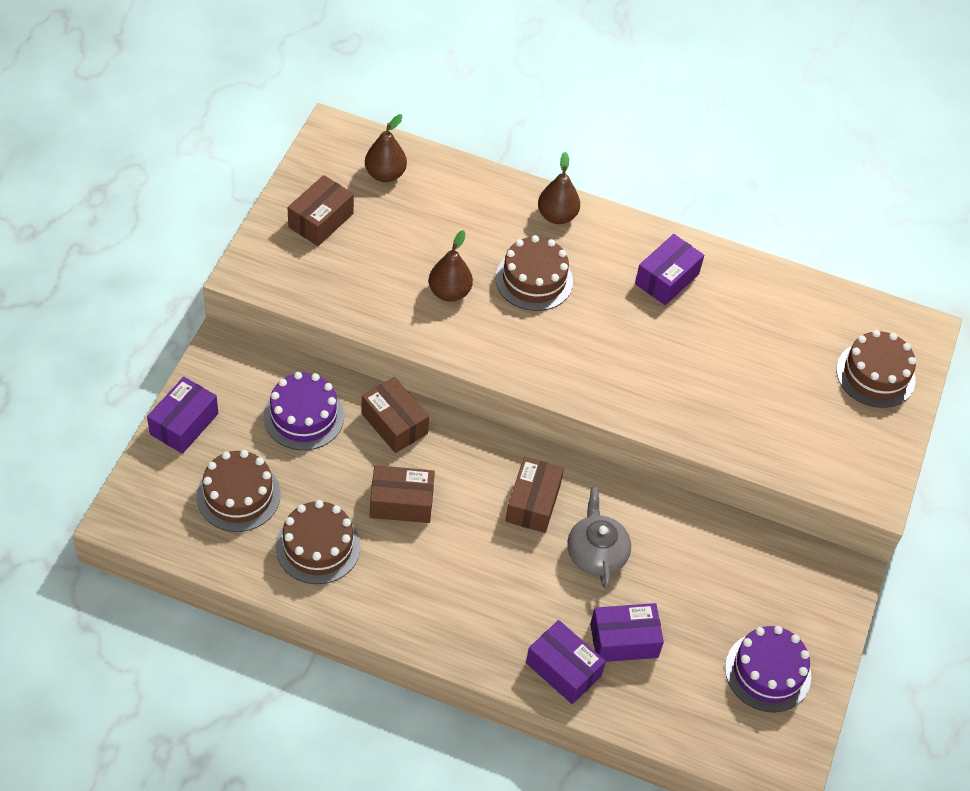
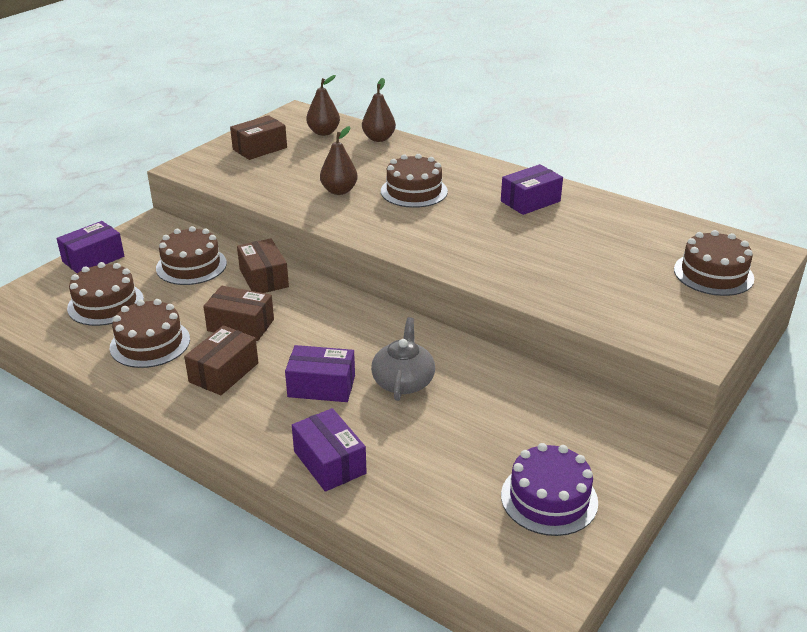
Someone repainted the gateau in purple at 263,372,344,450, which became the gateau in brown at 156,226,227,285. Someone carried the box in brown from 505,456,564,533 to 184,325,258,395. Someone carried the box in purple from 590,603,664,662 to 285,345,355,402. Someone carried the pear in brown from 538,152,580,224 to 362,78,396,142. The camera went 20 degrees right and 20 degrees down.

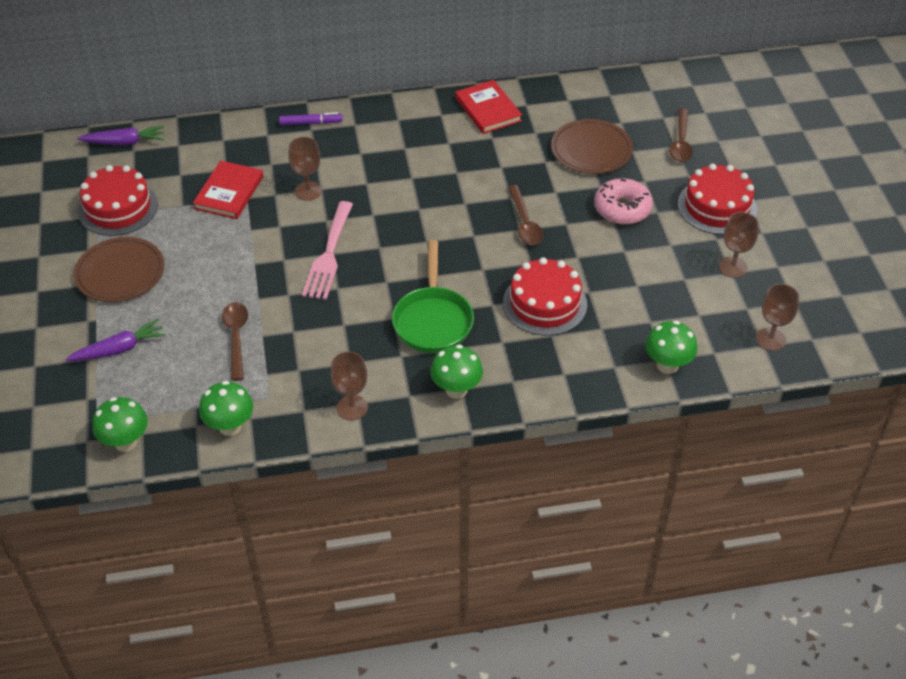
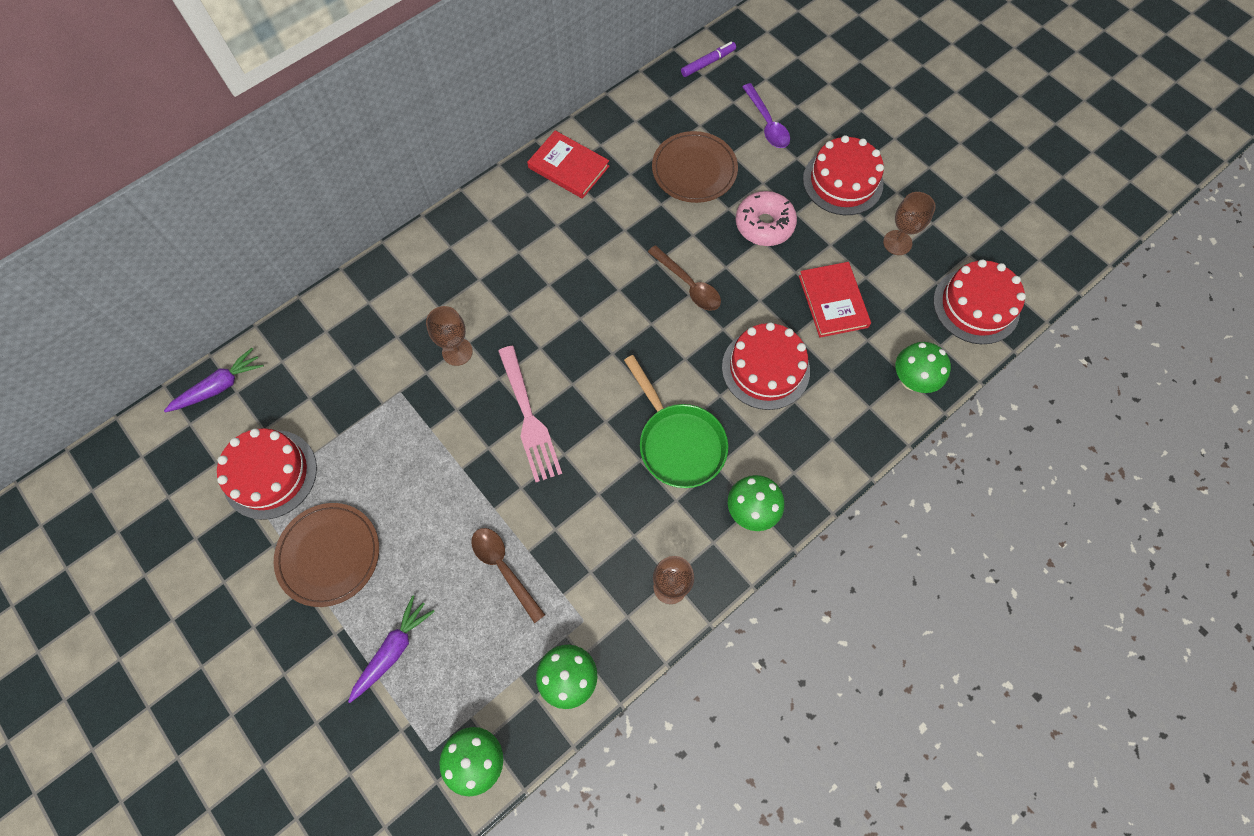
Someone carried the marker in purple from 279,112,343,125 to 681,42,736,77. Someone repainted the teaspoon in brown at 669,108,693,162, which became the teaspoon in purple at 742,83,790,148. Someone carried the hardcover in crimson from 193,161,263,219 to 799,262,871,338. Someone swapped the chalice in brown at 756,284,800,351 for the gateau in crimson at 933,259,1026,344. The camera went 30 degrees left and 20 degrees up.

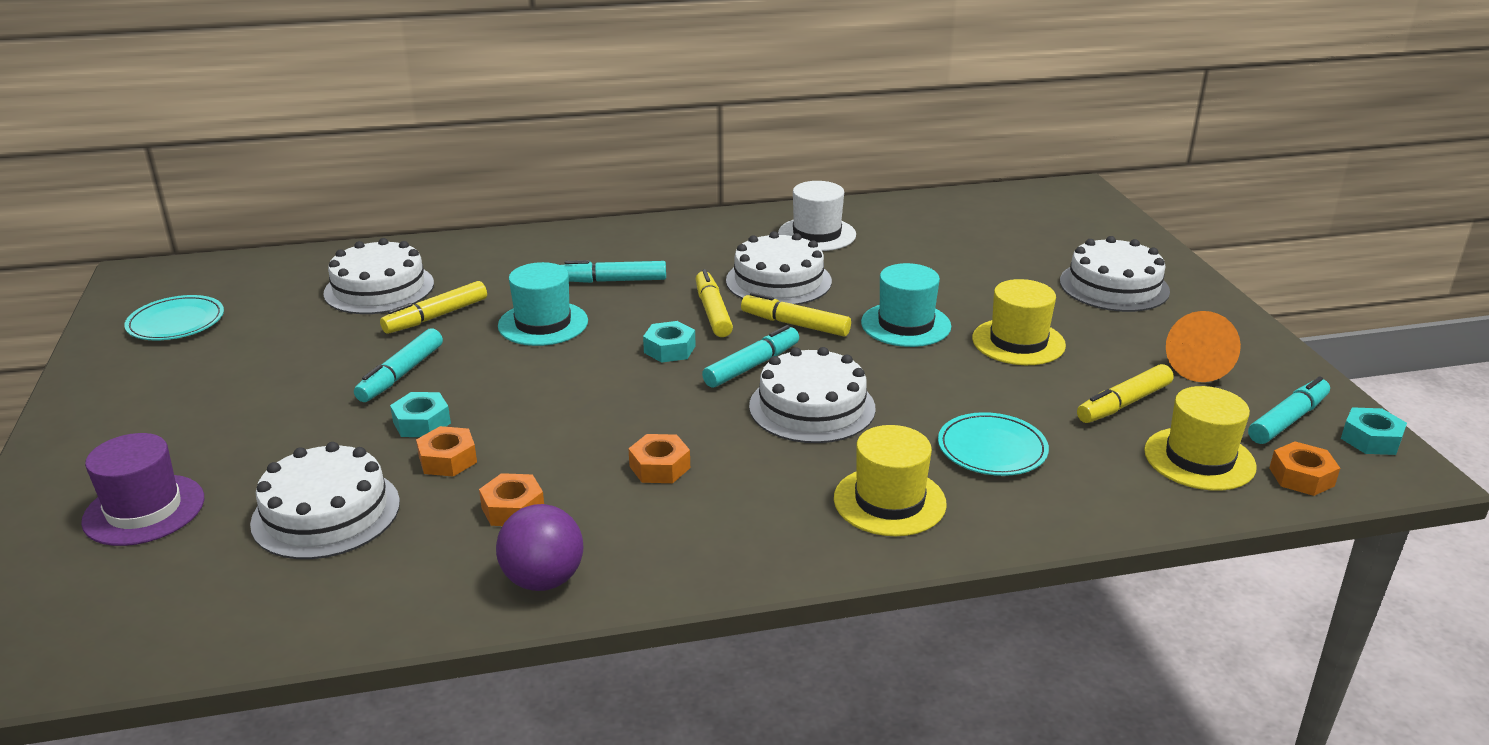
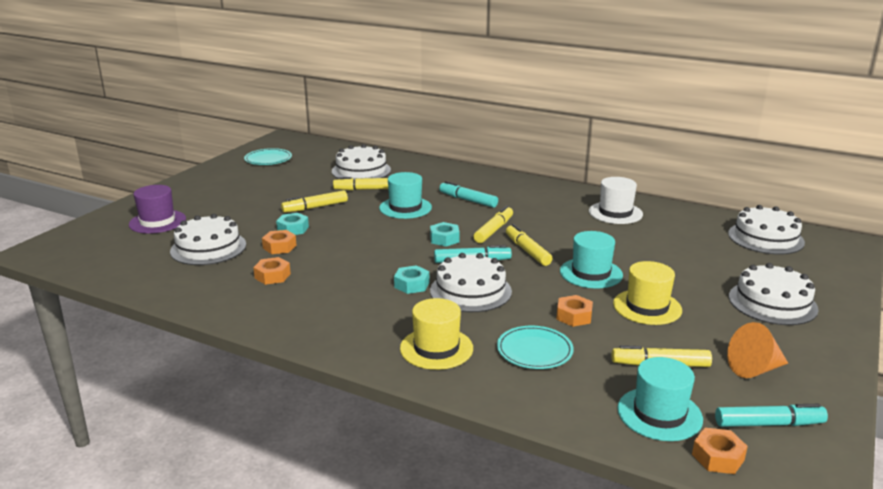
Someone repainted the marker in aqua at 354,329,443,402, which became the marker in bright yellow at 281,190,348,213. Someone carried the hexagon nut in aqua from 1341,407,1407,455 to 394,265,429,294. Someone carried the hexagon nut in orange-coloured from 628,434,690,483 to 556,295,593,327. Someone repainted the tall hat in bright yellow at 1144,386,1257,491, which became the tall hat in aqua at 617,357,703,441. Someone carried the gateau in pure white from 726,231,832,305 to 728,205,805,255. Someone took away the ball in purple at 496,504,583,591. The camera went 40 degrees right and 5 degrees down.

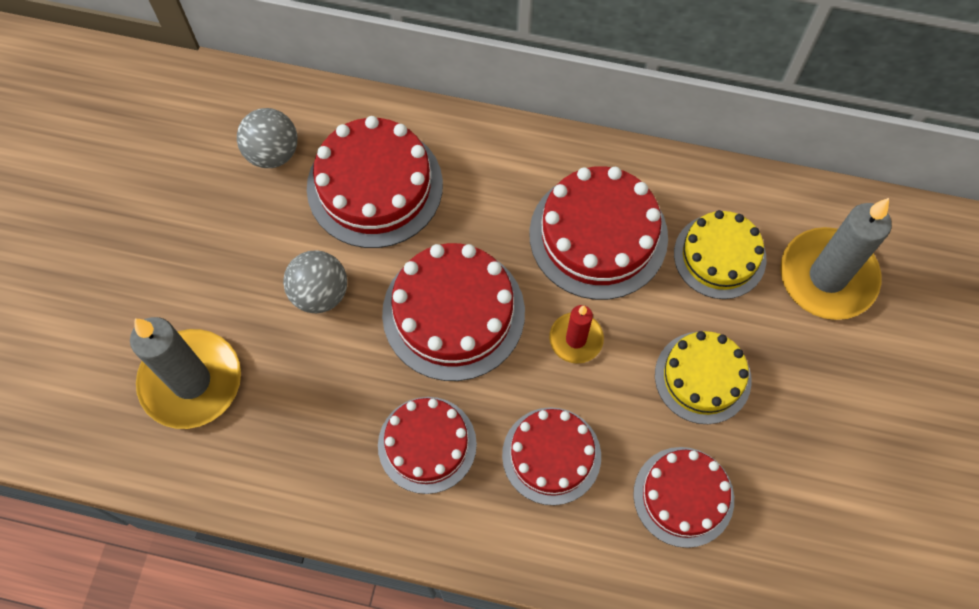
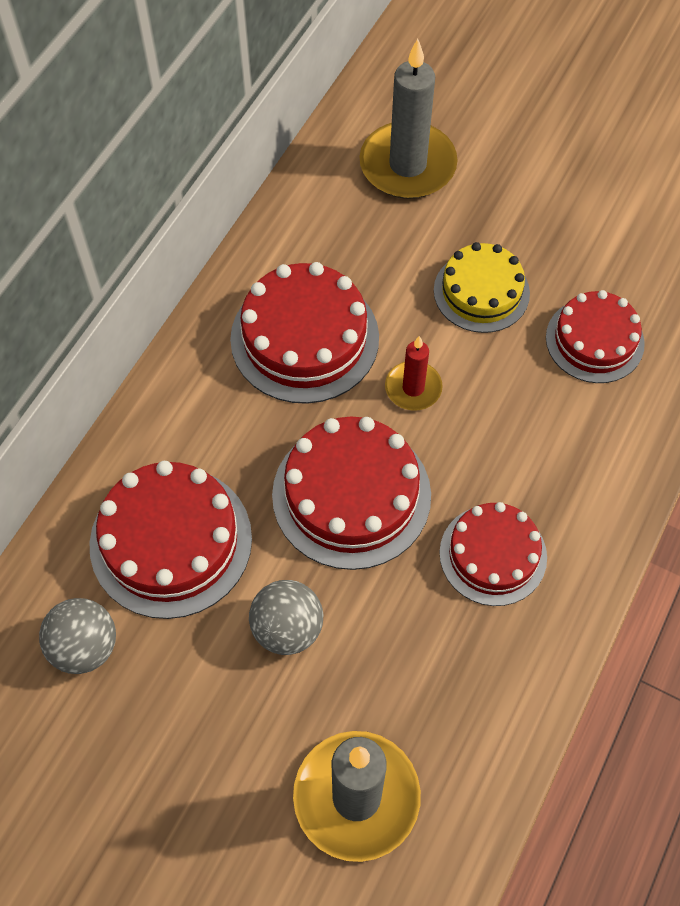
Someone took away the gateau in crimson at 502,407,601,505. Someone took away the gateau in bright yellow at 674,210,766,299. The camera went 75 degrees left and 5 degrees down.

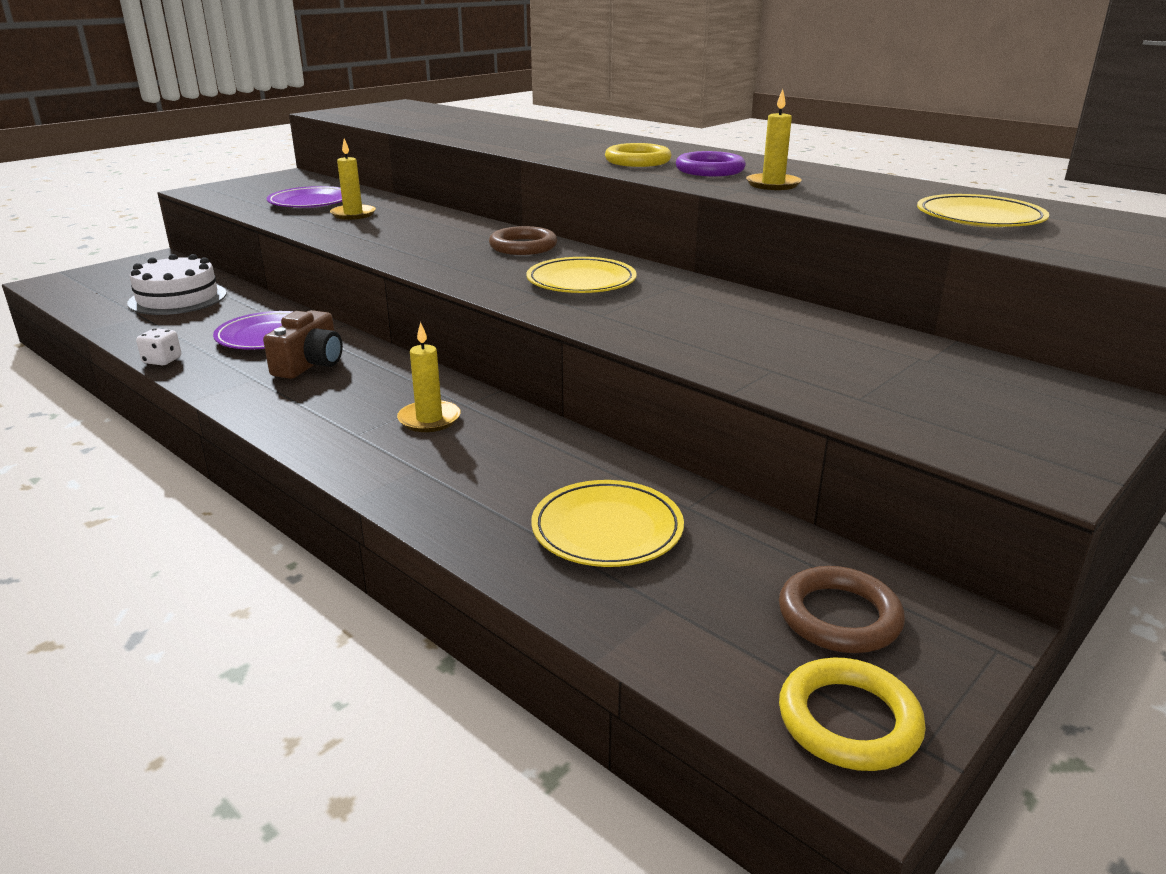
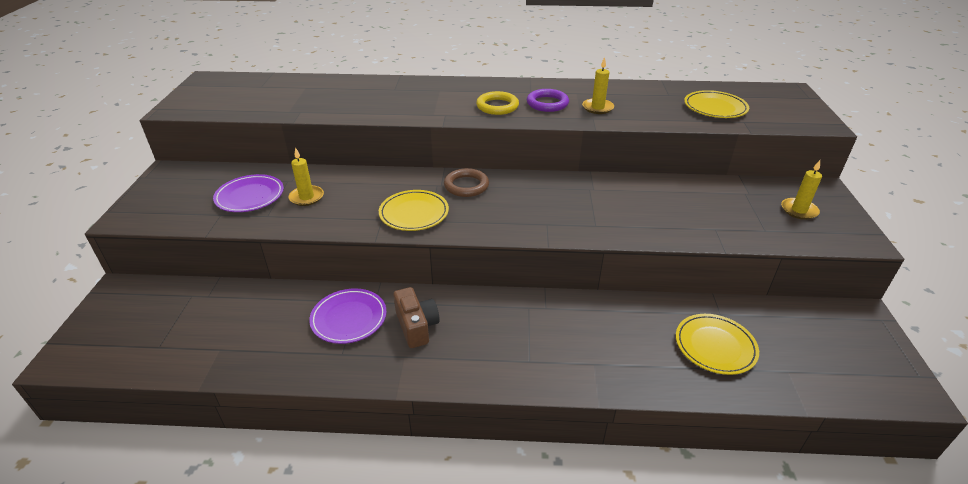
Someone carried the dinner plate in bright yellow from 526,257,637,293 to 379,190,449,231. Someone carried the wax candle in bright yellow from 397,322,461,432 to 781,160,822,220. Someone took away the gateau in pure white at 127,254,227,315. Someone took away the dice in pure white at 136,328,181,366. Someone took away the ring in brown at 779,566,905,653. Someone took away the ring in bright yellow at 779,657,926,771. The camera went 40 degrees left and 10 degrees up.

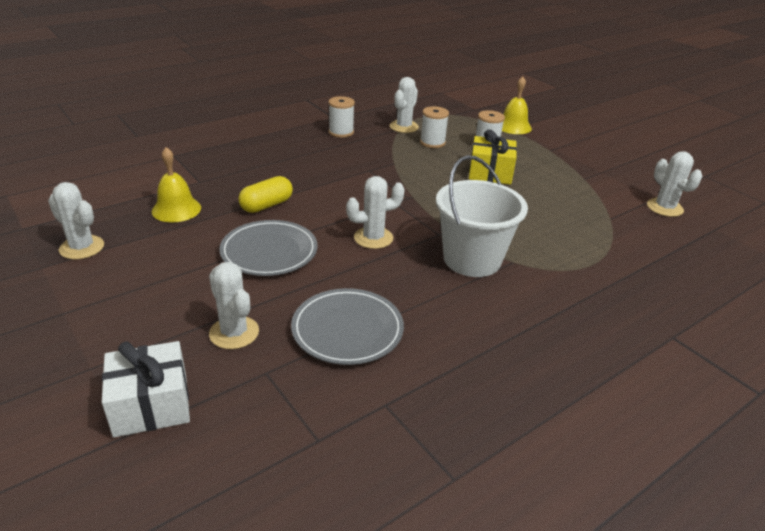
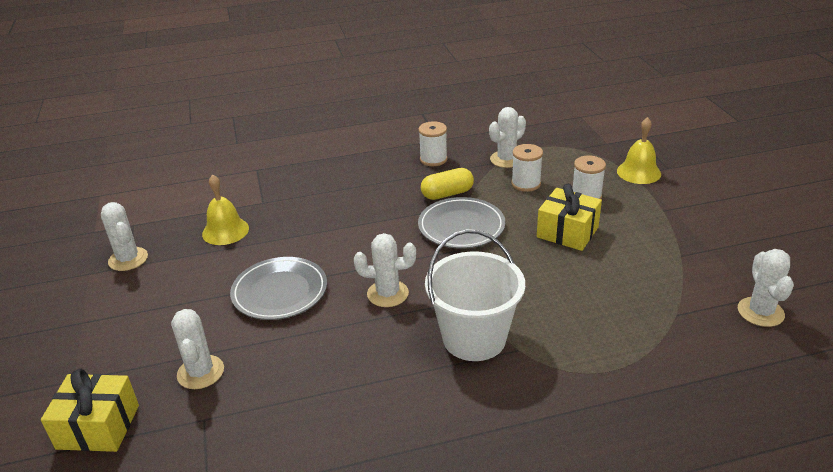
Someone repainted the wrapped gift in pure white at 102,341,190,438, which became the wrapped gift in bright yellow at 41,369,139,452. Someone carried the dinner plate in gray from 291,288,404,365 to 418,197,505,248. Someone carried the pill shape in bright yellow from 238,176,293,213 to 421,168,474,200. The camera went 25 degrees right and 0 degrees up.

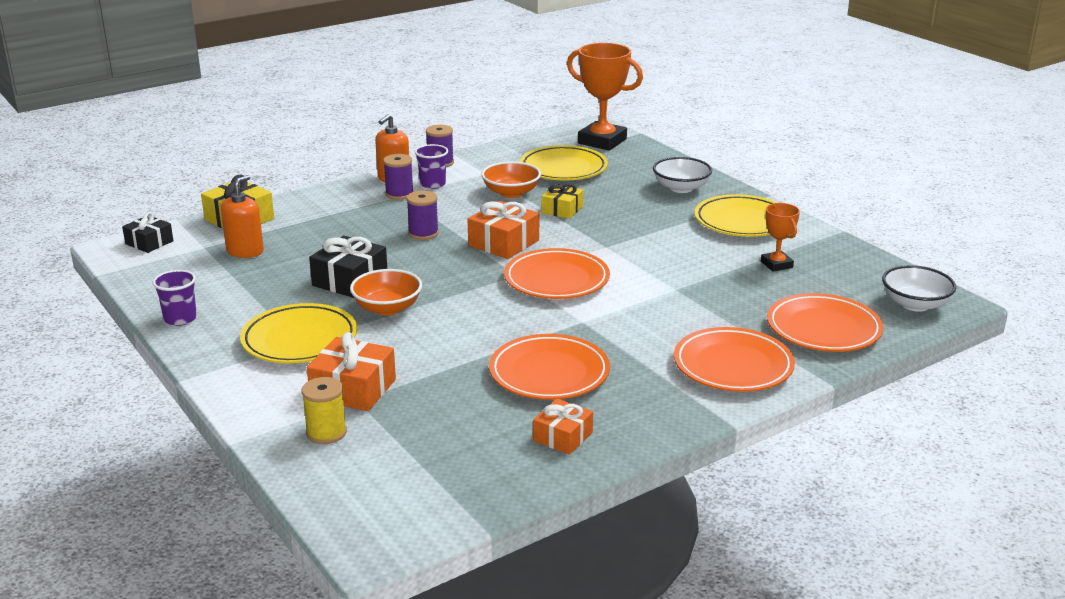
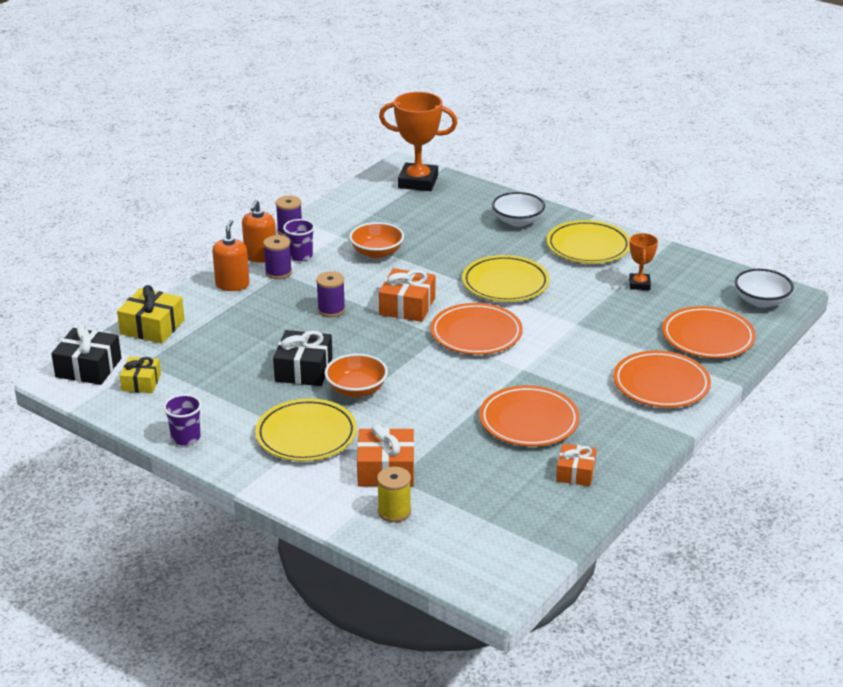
Someone scaled the wrapped gift in black at 122,212,174,253 by 1.53. Someone carried the wrapped gift in bright yellow from 542,184,583,219 to 120,357,161,393. Someone carried the soap dispenser in orange-coloured from 221,175,264,258 to 212,220,249,291. Someone carried the dinner plate in bright yellow from 520,145,608,180 to 462,255,550,302. Someone rotated the award cup in orange-coloured at 761,203,800,272 by 45 degrees clockwise. The camera went 20 degrees left and 5 degrees up.

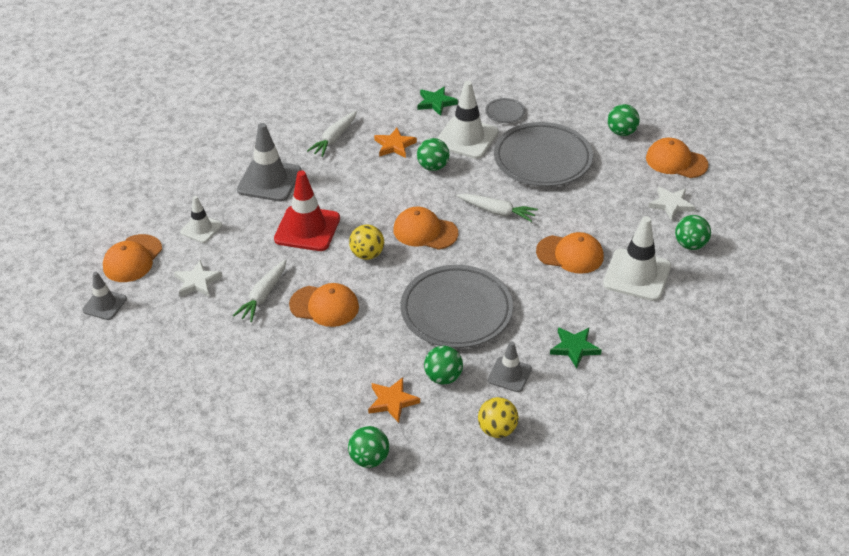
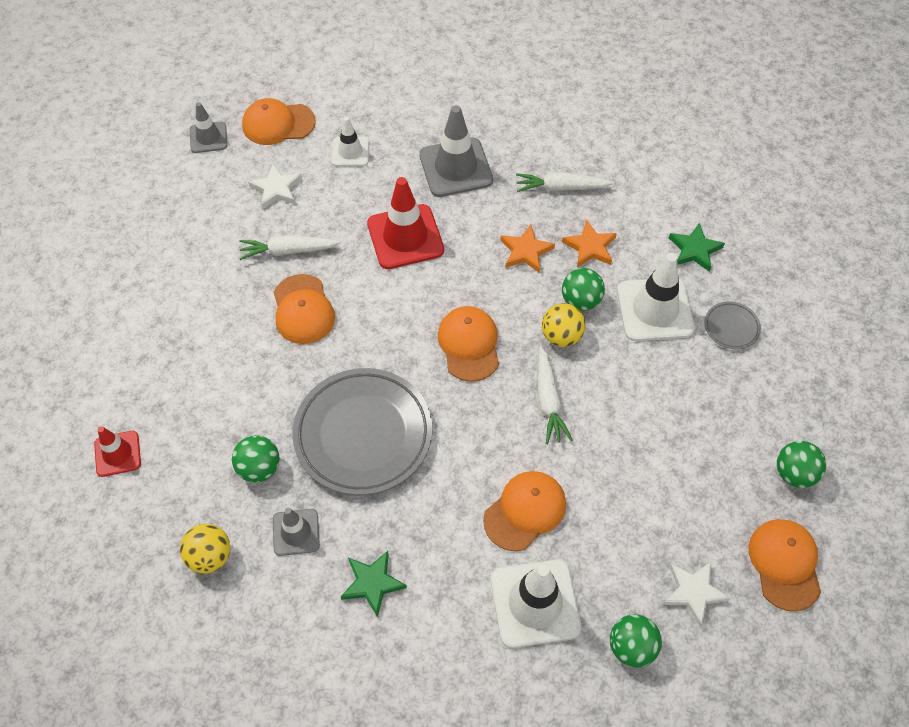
Someone swapped the ball in emerald at 348,426,389,468 for the road cone in crimson at 94,426,141,477. Someone rotated the cap in orange-coloured at 536,232,604,274 by 120 degrees counterclockwise. Someone carried the star shape in orange-coloured from 368,377,420,423 to 500,224,555,273. Someone carried the ball in bright yellow from 349,225,384,260 to 542,303,585,347. Someone took away the dinner plate in gray at 494,122,593,187. The camera went 60 degrees right and 15 degrees up.

